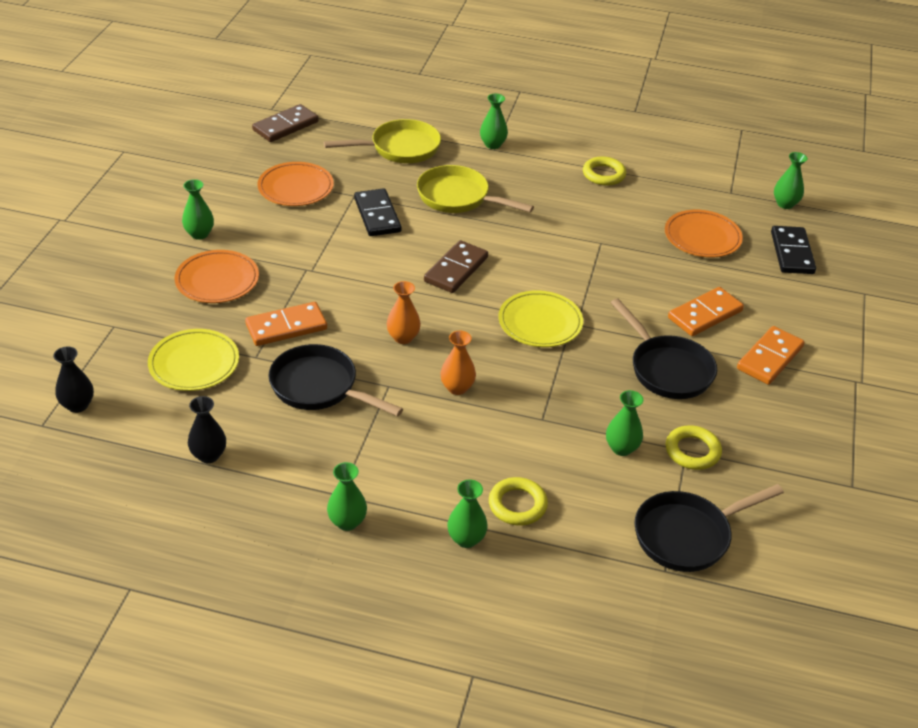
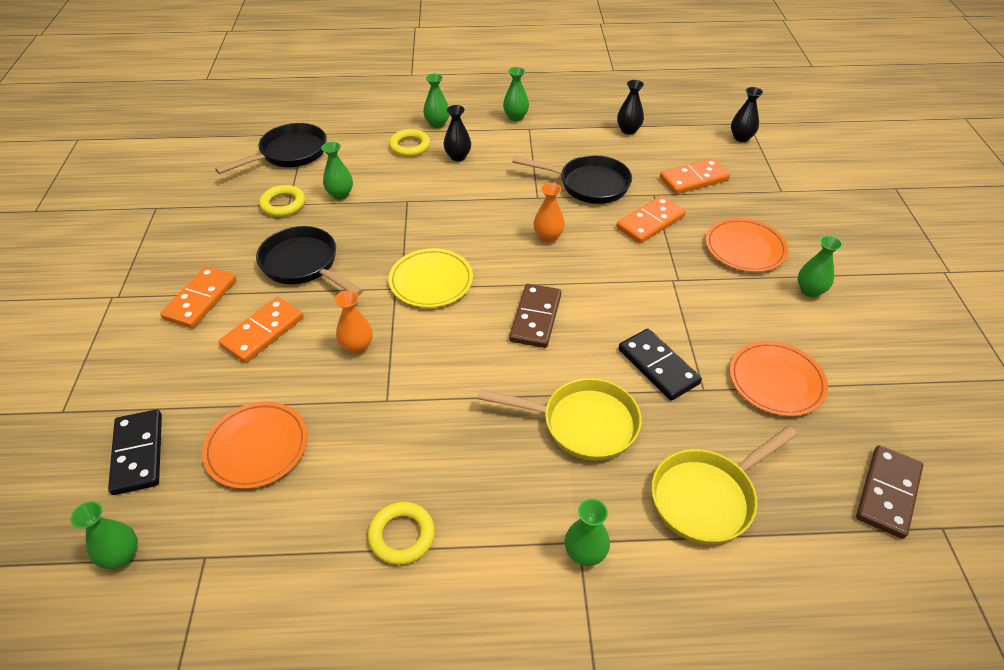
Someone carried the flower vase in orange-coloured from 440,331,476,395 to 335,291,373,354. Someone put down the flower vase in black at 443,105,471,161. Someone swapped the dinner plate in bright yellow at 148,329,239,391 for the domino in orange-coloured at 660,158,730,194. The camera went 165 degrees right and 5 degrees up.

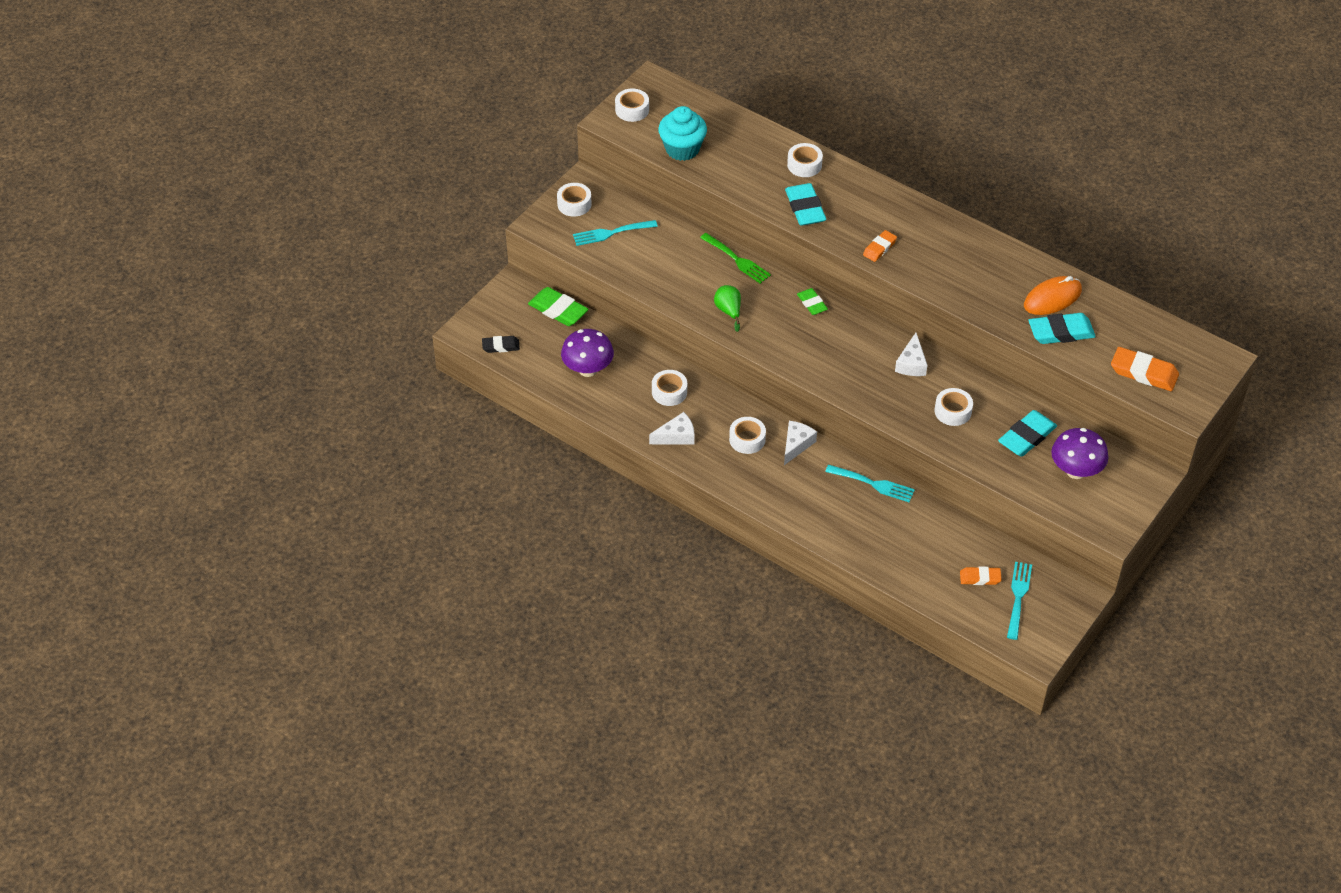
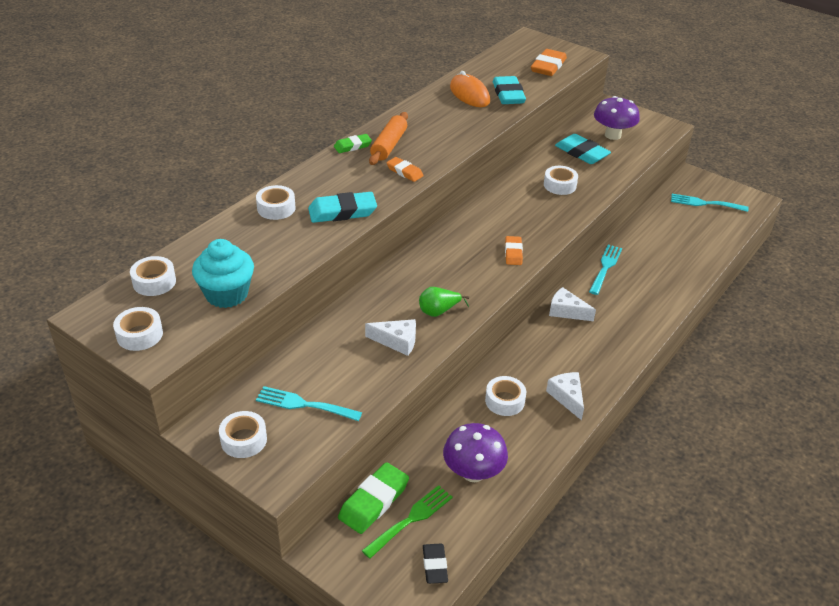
Someone carried the tape in pure white from 729,417,766,454 to 130,256,176,296. Someone rotated the fork in aqua at 573,220,658,246 by 120 degrees clockwise. Someone carried the pencil eraser in emerald from 797,288,828,315 to 334,134,372,153. Someone carried the fork in emerald from 700,233,771,284 to 362,485,453,559. Someone carried the cheese wedge in pure white from 895,333,928,376 to 365,319,416,356. Someone put down the rolling pin in orange-coloured at 369,112,408,165. Someone carried the pencil eraser in orange-coloured from 960,567,1002,585 to 505,236,523,265. The camera went 90 degrees left and 10 degrees down.

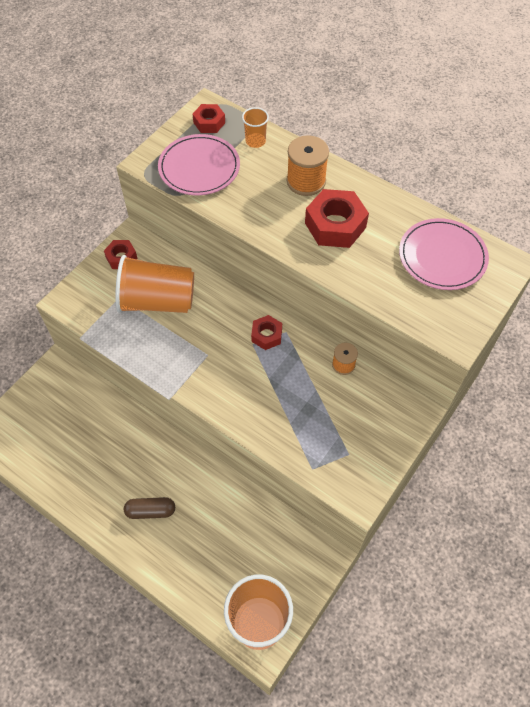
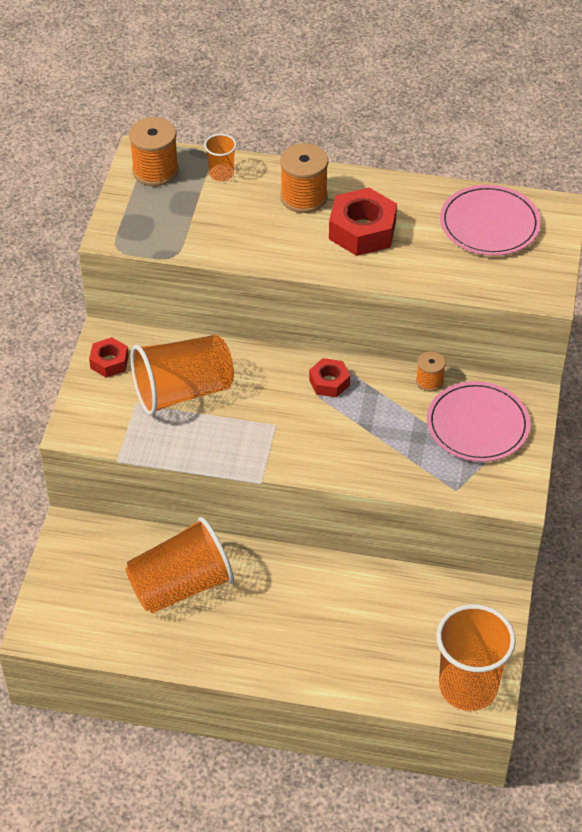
Someone put down the tumbler in orange-coloured at 125,517,234,614. Someone swapped the hexagon nut in crimson at 193,104,225,133 for the spool in orange-coloured at 129,117,179,186. Someone carried the dinner plate in pink from 158,134,240,195 to 427,381,530,462. Someone took away the pill shape in brown at 124,497,175,519. The camera went 25 degrees left and 10 degrees down.

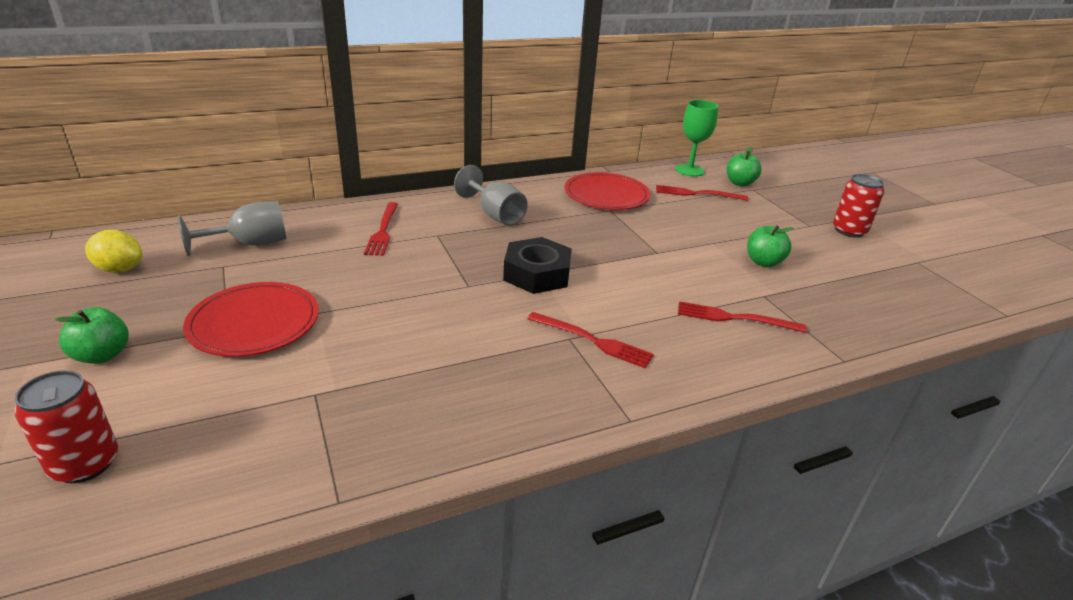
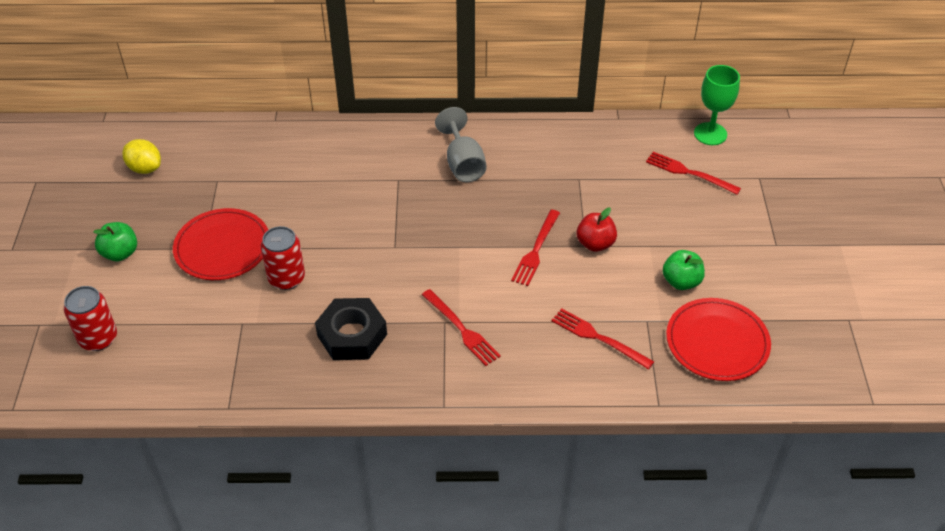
Someone carried the can in crimson from 833,174,884,238 to 261,226,305,290. Someone carried the hexagon nut in black from 503,237,572,294 to 315,298,387,360. Someone carried the fork in crimson from 364,202,398,256 to 511,209,560,286. Someone put down the toy apple in crimson at 577,208,617,252. Someone carried the dinner plate in crimson from 564,172,650,210 to 666,298,771,381. Someone took away the chalice in gray at 178,201,286,256. Someone took away the toy apple in emerald at 727,147,762,186. The camera went 25 degrees right and 15 degrees up.

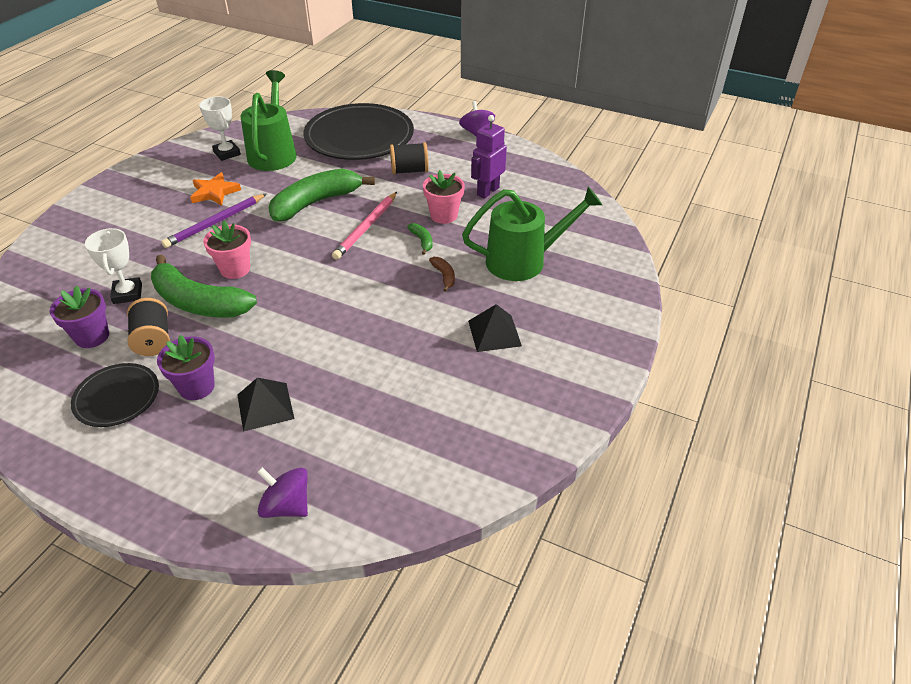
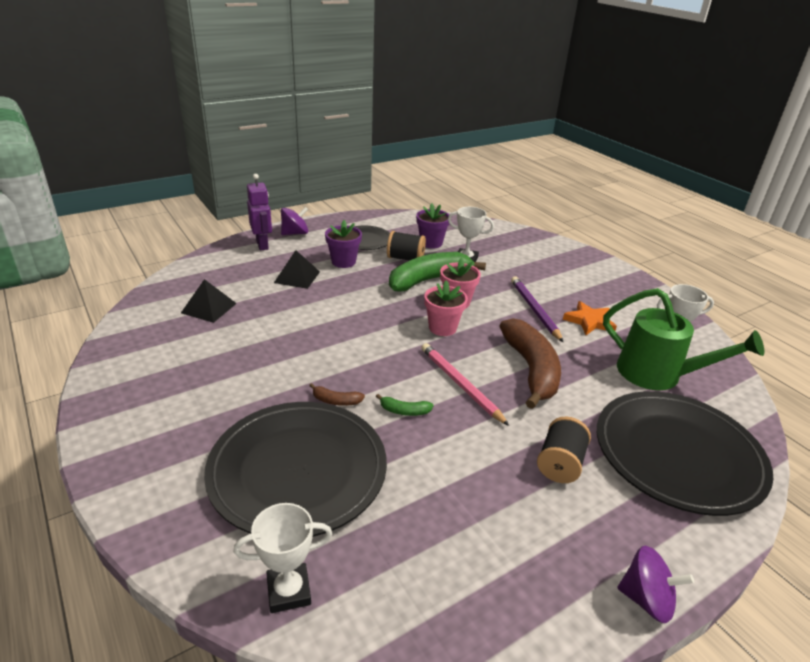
Someone carried the pyramid in black from 468,304,522,352 to 181,279,237,323. Someone swapped the sprinkling can in emerald at 462,187,602,281 for the dinner plate in black at 204,402,387,537. Someone put down the award cup in pure white at 234,503,332,613. Someone carried the robot figure in purple from 471,115,507,199 to 247,174,272,250. Someone carried the spinning top in purple from 257,467,308,518 to 281,207,308,235. Someone carried the flower pot in pink from 423,170,465,224 to 424,280,468,336. Someone repainted the banana in emerald at 269,169,375,221, which became the banana in brown at 499,319,561,409. The camera went 120 degrees right and 10 degrees down.

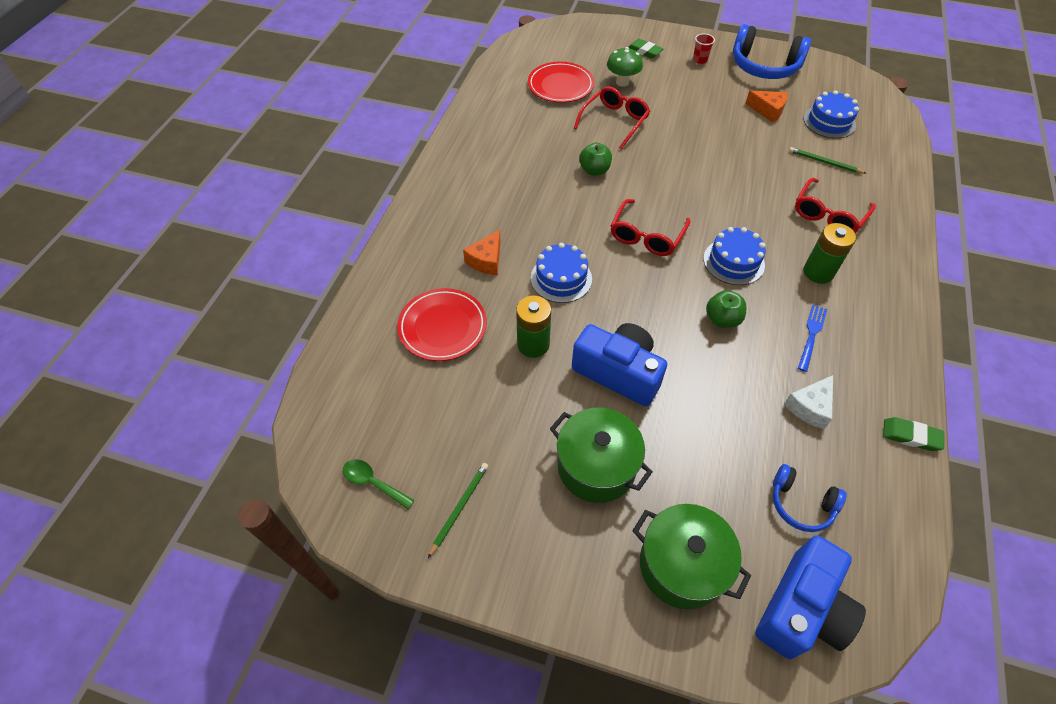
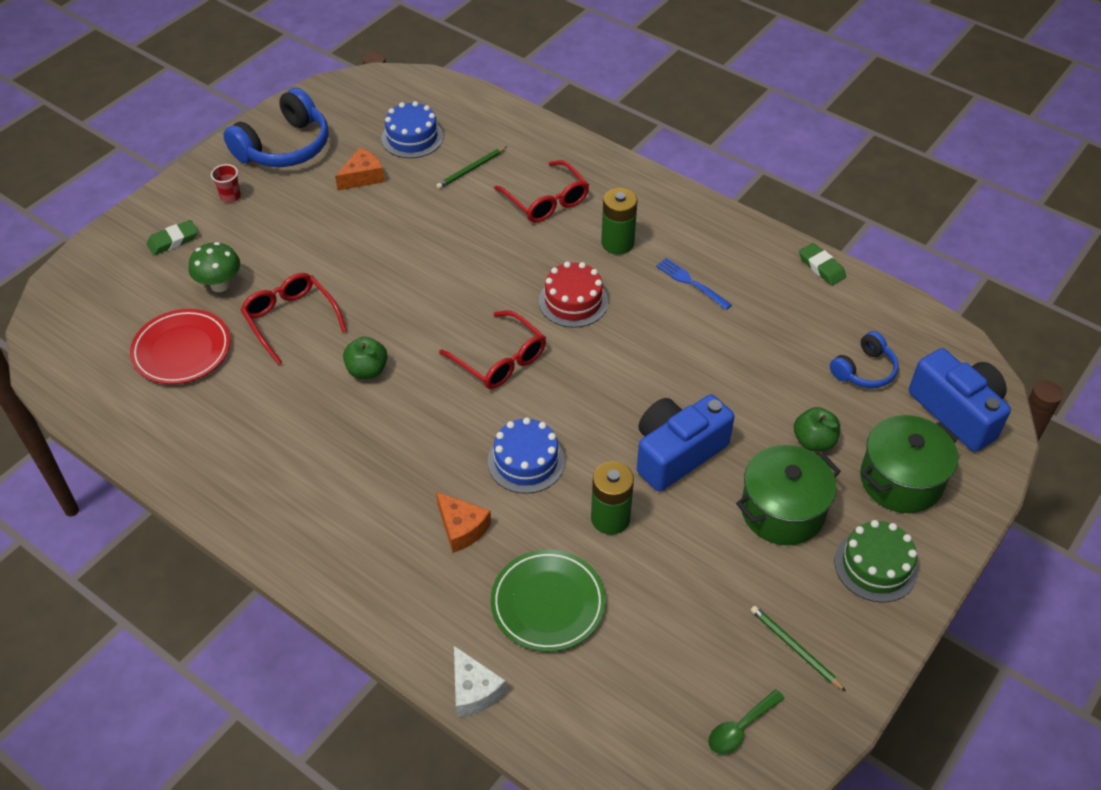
Someone carried the cheese wedge in pure white from 784,375,833,429 to 454,646,507,717. Someone repainted the dinner plate in crimson at 397,288,487,361, which became the dinner plate in emerald at 491,549,606,652. Someone repainted the gateau in royal blue at 704,227,766,285, which became the gateau in crimson at 539,262,608,328. Someone carried the toy apple in emerald from 706,290,746,328 to 794,407,840,451. Someone rotated the pencil eraser in emerald at 883,417,944,451 by 75 degrees counterclockwise. Someone put down the gateau in emerald at 835,520,918,602. The camera went 70 degrees left and 5 degrees down.

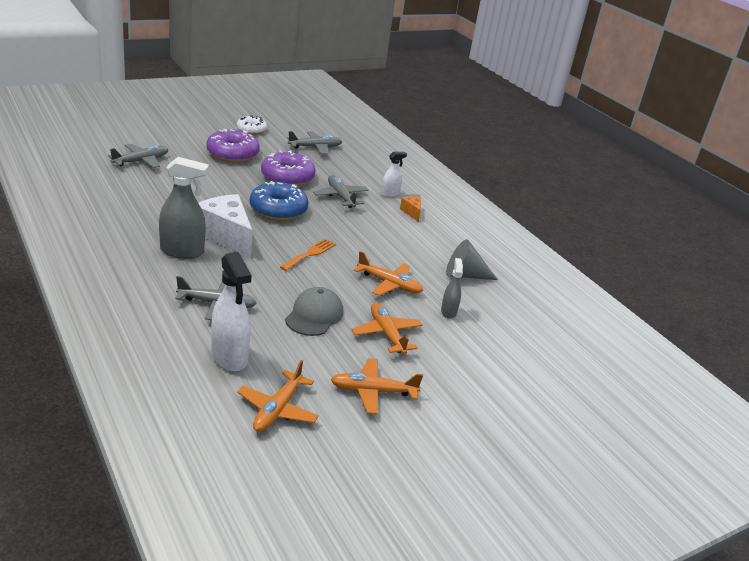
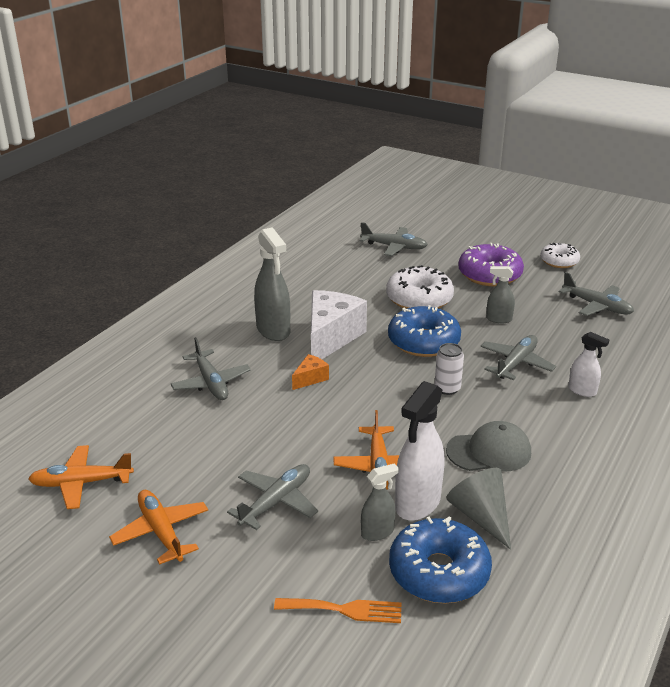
Someone repainted the aeroplane in orange-coloured at 352,303,423,354, which became the aeroplane in gray at 227,464,318,530. Someone carried the fork in orange-coloured from 280,239,336,271 to 274,598,401,623. Someone carried the cheese wedge in orange-coloured from 400,196,421,222 to 292,354,329,390. Someone put down the donut in pure white at 386,265,454,309. Someone put down the donut in royal blue at 389,517,492,604. Someone carried the spray bottle in pure white from 211,252,252,372 to 395,381,445,521. Someone put down the can in pure white at 435,343,464,395. Someone carried the cap in gray from 285,287,343,336 to 446,421,531,471. Someone swapped the donut in purple at 261,150,316,186 for the spray bottle in gray at 486,266,515,323. The camera went 65 degrees right and 0 degrees up.

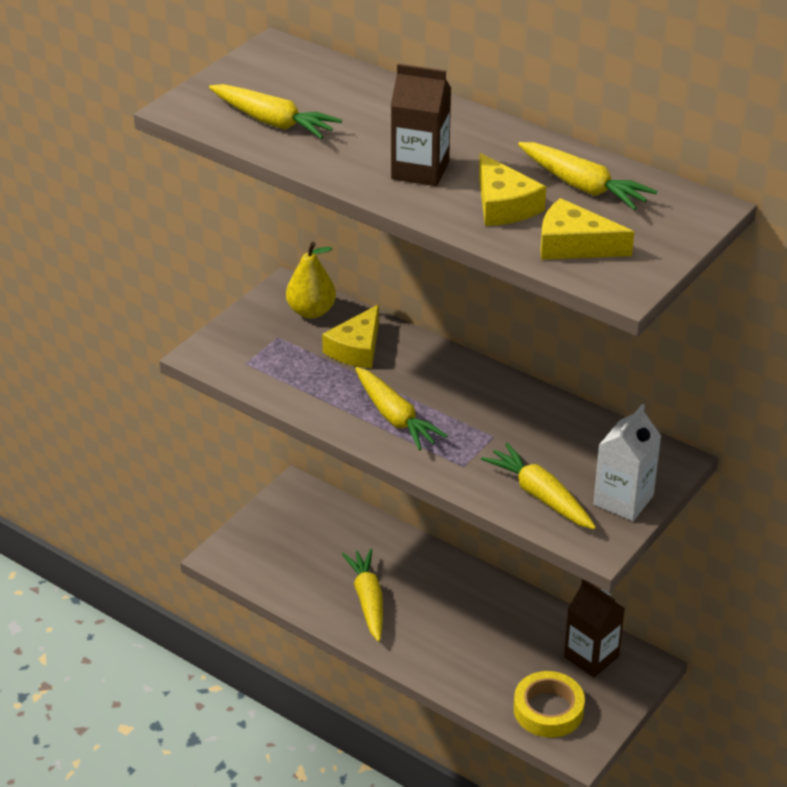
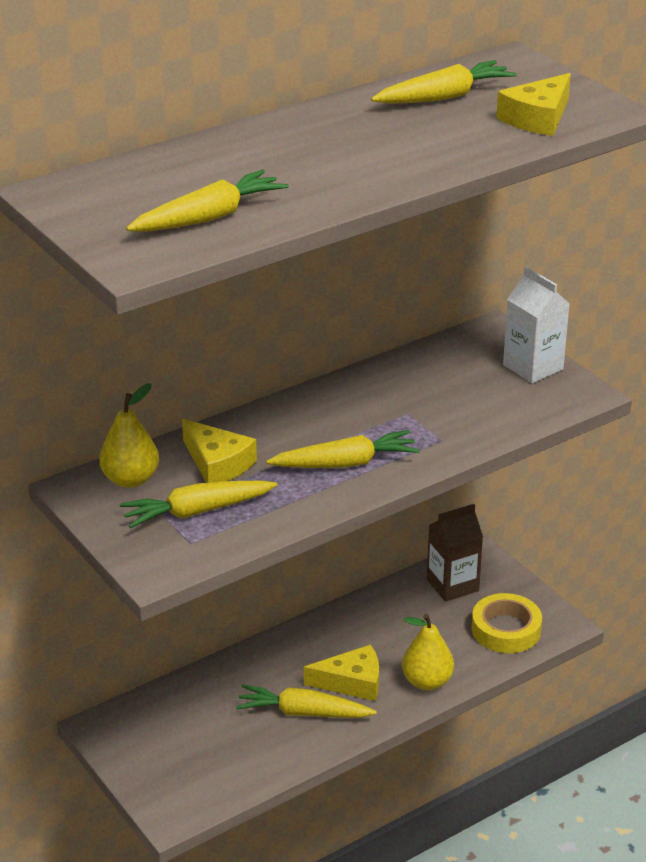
Someone carried the root vegetable in bright yellow from 481,443,596,529 to 120,480,278,528. Someone carried the cheese wedge in bright yellow from 479,153,546,226 to 304,645,379,701. Someone put down the pear in bright yellow at 402,614,454,690. Someone took away the juice carton in brown at 391,64,451,186. The camera went 70 degrees left and 5 degrees down.

